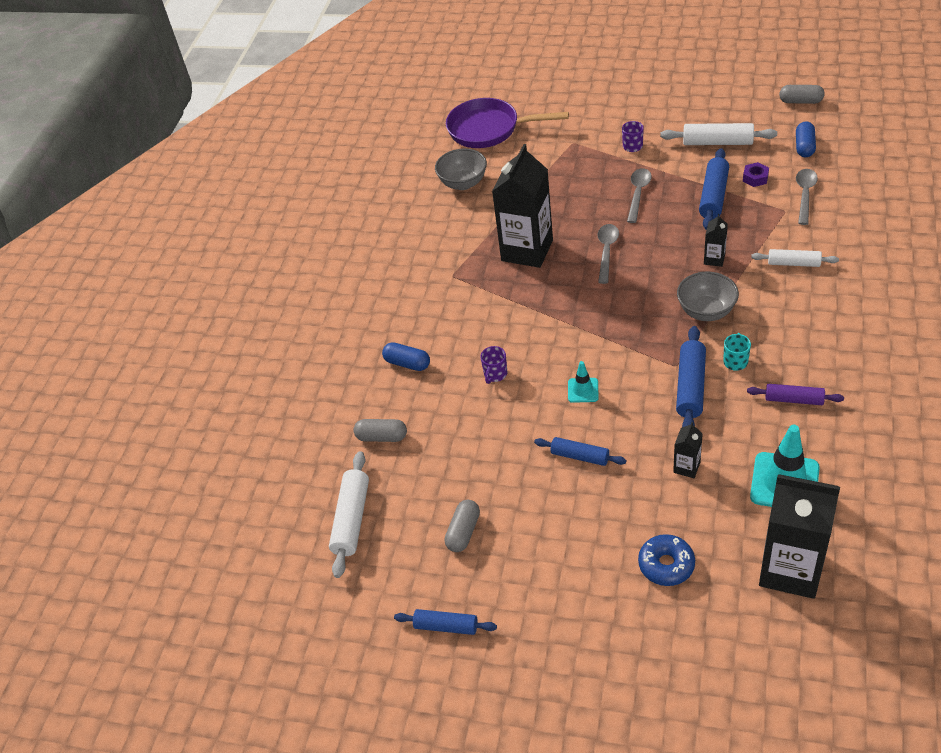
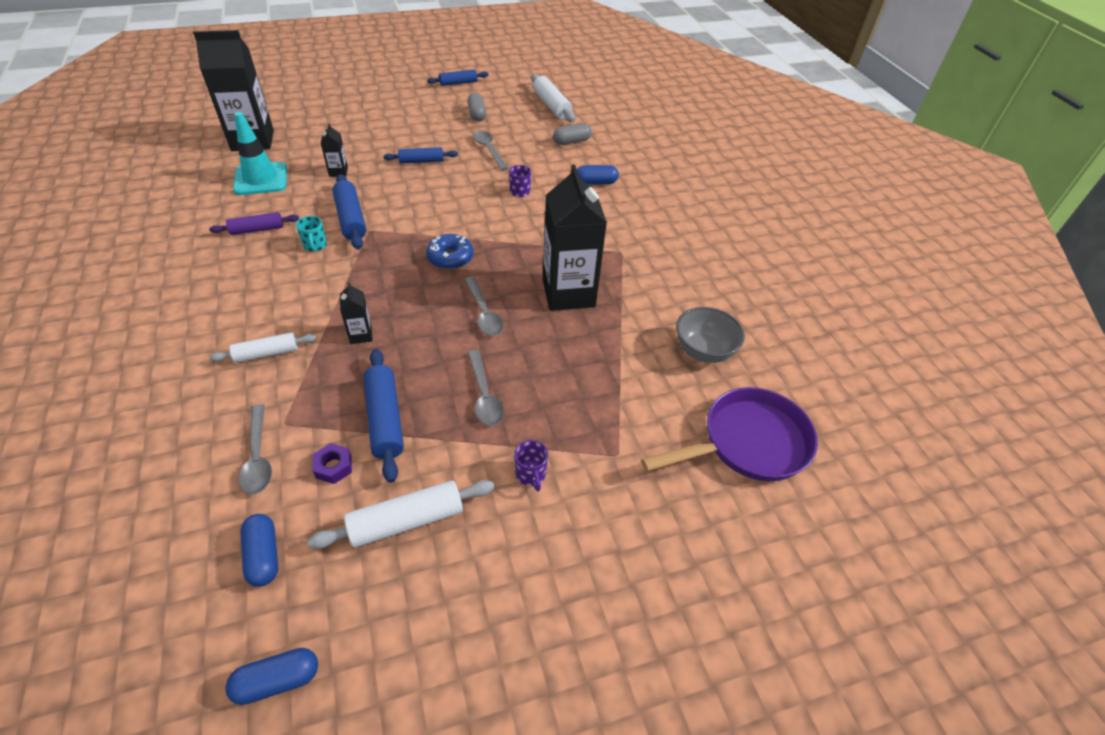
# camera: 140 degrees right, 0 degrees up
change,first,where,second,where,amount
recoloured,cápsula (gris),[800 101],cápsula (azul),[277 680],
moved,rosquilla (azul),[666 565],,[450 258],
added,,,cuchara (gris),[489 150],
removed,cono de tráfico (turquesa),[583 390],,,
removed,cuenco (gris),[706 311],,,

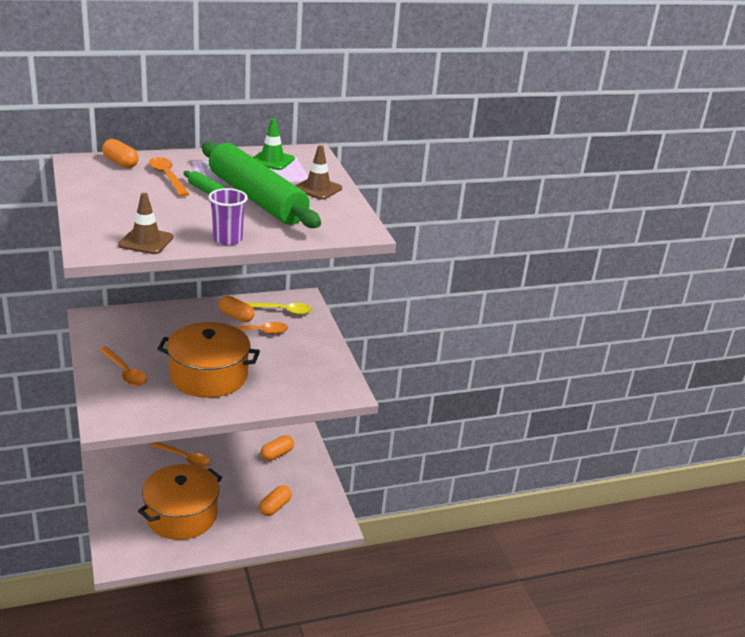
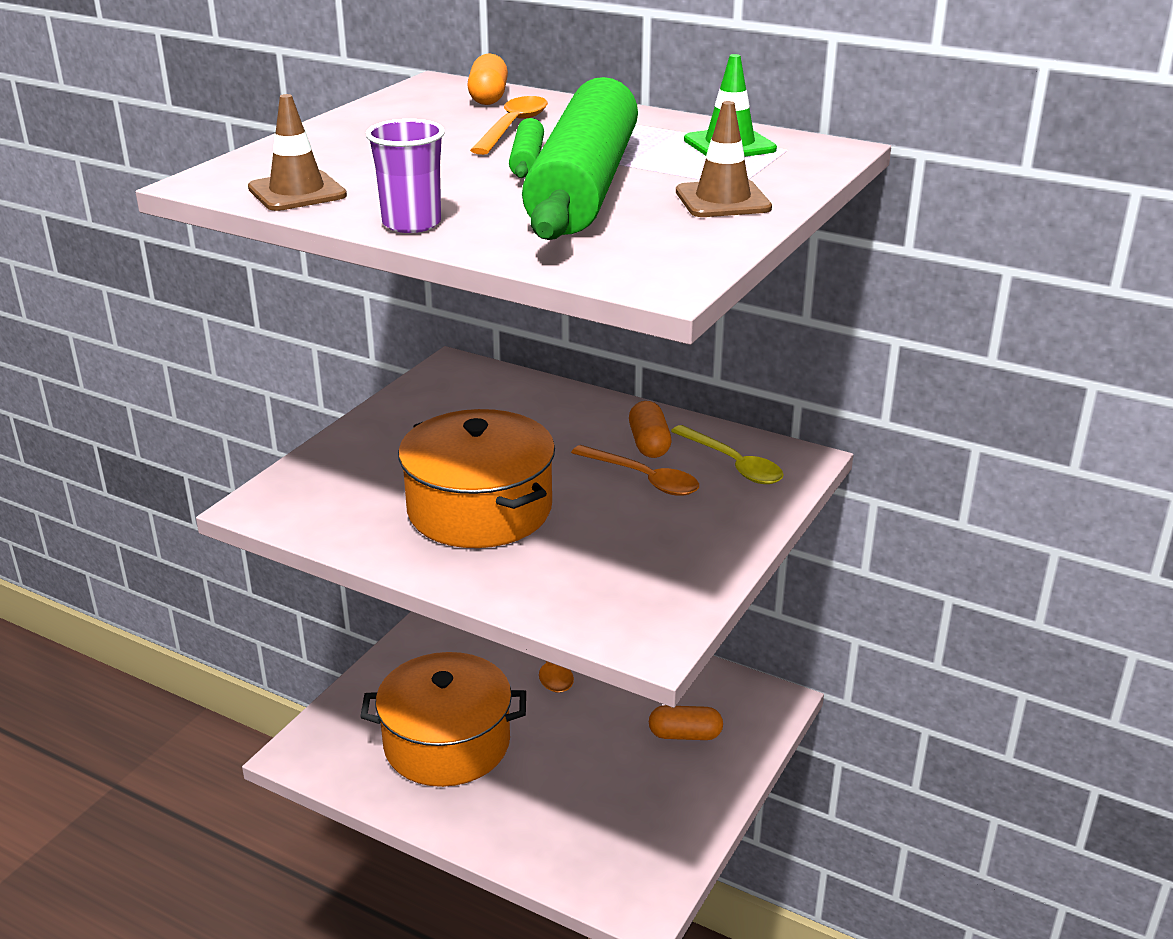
# camera: 50 degrees right, 0 degrees up
change,first,where,second,where,amount
removed,cuchara (naranja),[125 372],,,
removed,cápsula (naranja),[275 507],,,

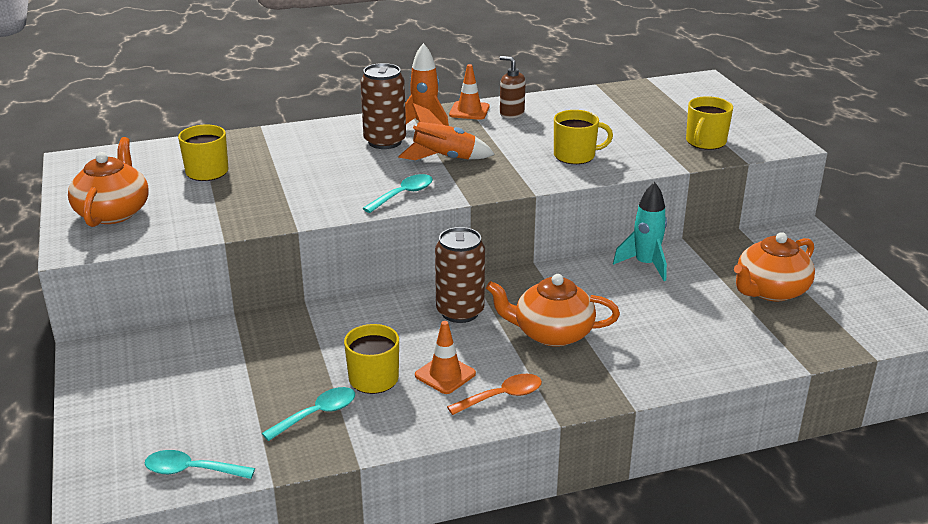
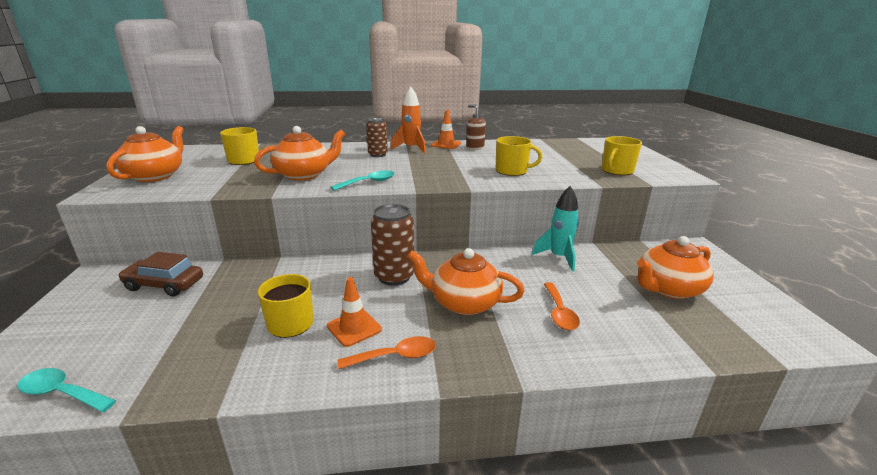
# camera: 10 degrees right, 5 degrees down
change,first,where,second,where,amount
added,,,coche (marrón),[164 285],
added,,,tetera (naranja),[304 175],
resized,lata (marrón),[385 142],,[377 155],x0.65
added,,,cuchara (naranja),[559 312],
removed,cuchara (turquesa),[317 414],,,
removed,cohete (naranja),[444 159],,,

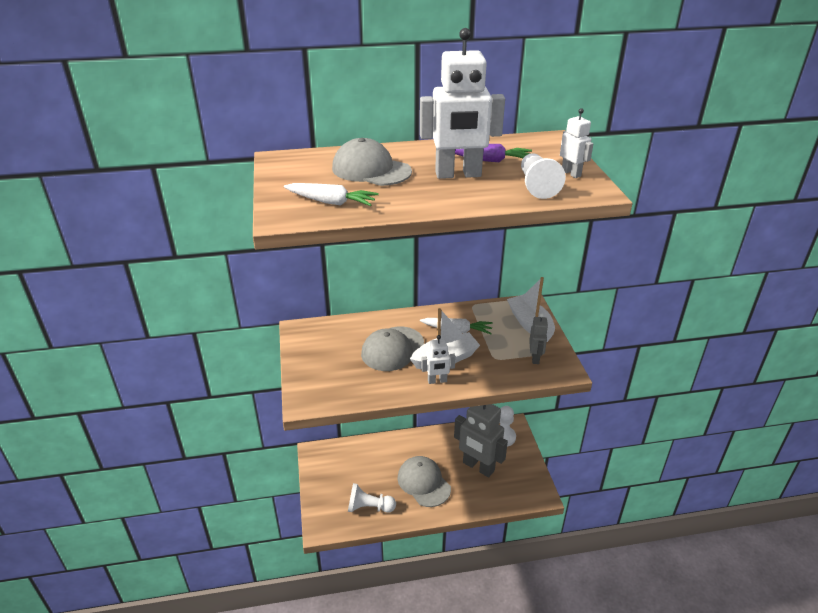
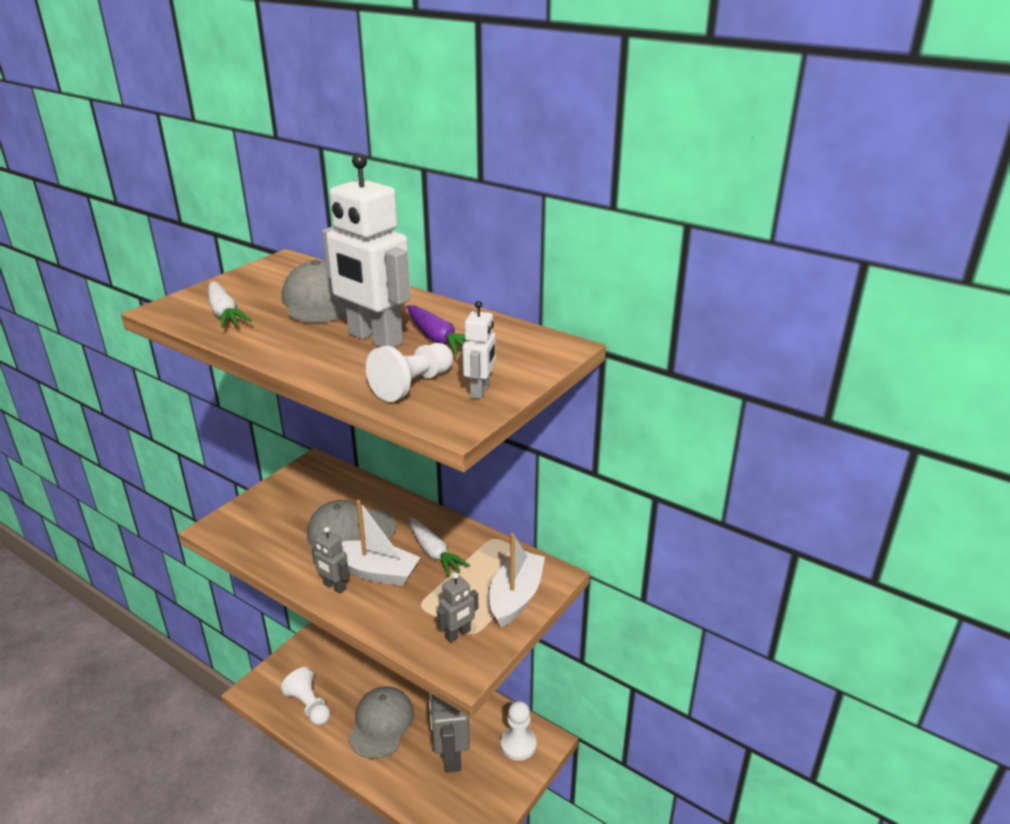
# camera: 45 degrees right, 5 degrees down
change,first,where,second,where,amount
recoloured,robot (blanco),[437 381],robot (gris),[334 587],

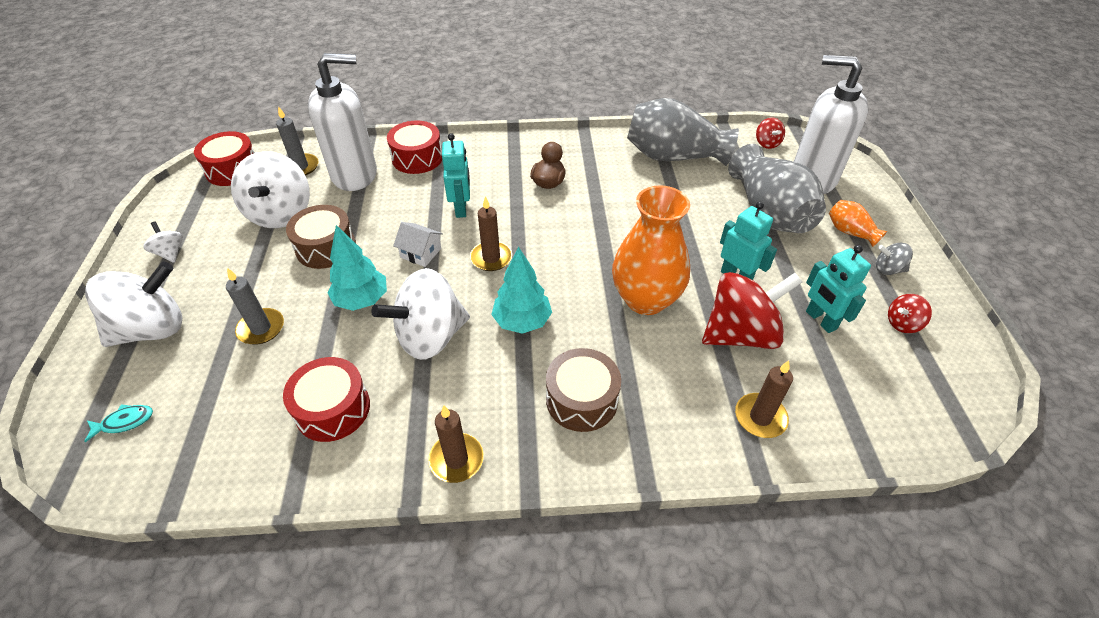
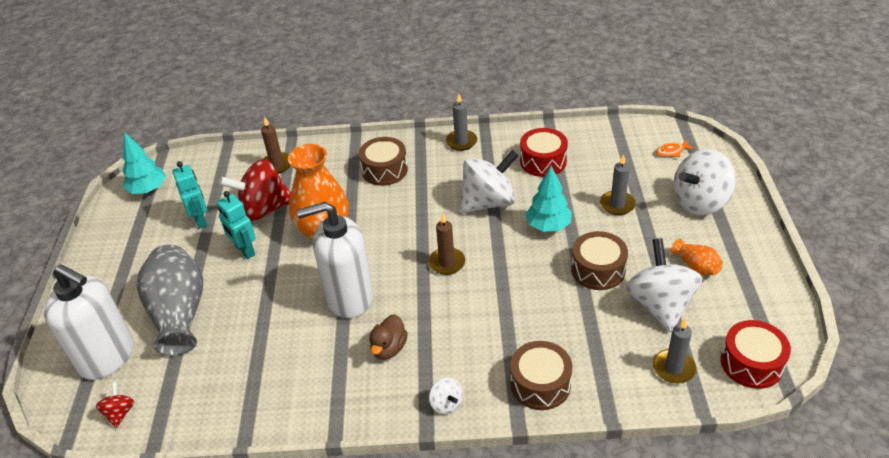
# camera: 175 degrees left, 5 degrees down
change,first,where,second,where,amount
moved,árbol (turquesa),[522 321],,[148 190],
moved,dispensador de jabón (blanco),[355 175],,[349 297],
moved,peonza (blanco),[170 253],,[446 404],
recoloured,vela (marrón),[456 459],vela (gris),[461 142],
recoloured,tambor (rojo),[417 158],tambor (marrón),[540 384],
recoloured,pez (turquesa),[124 422],pez (naranja),[672 152],
moved,florero (naranja),[849 232],,[696 266],
removed,casa (blanco),[421 253],,,
removed,robot (turquesa),[461 208],,,
removed,florero (gris),[673 156],,,
removed,peonza (gris),[888 269],,,
removed,peonza (rojo),[902 323],,,

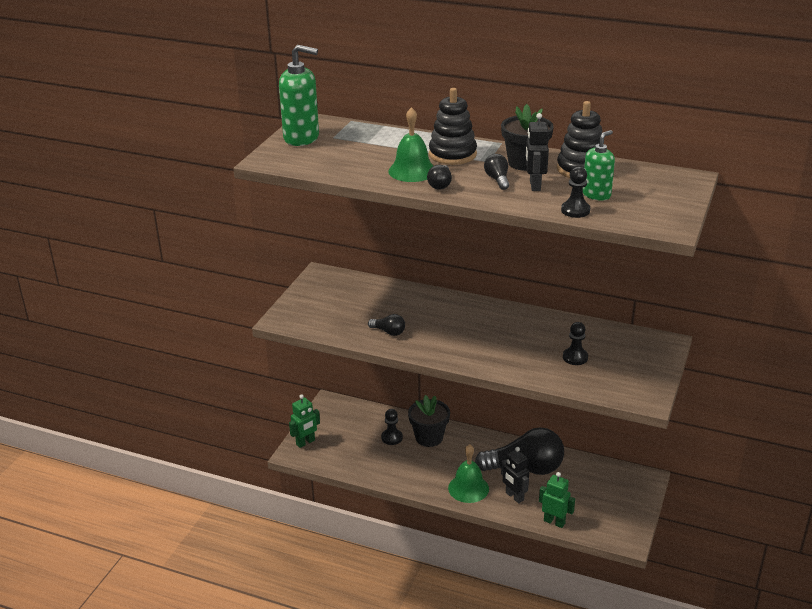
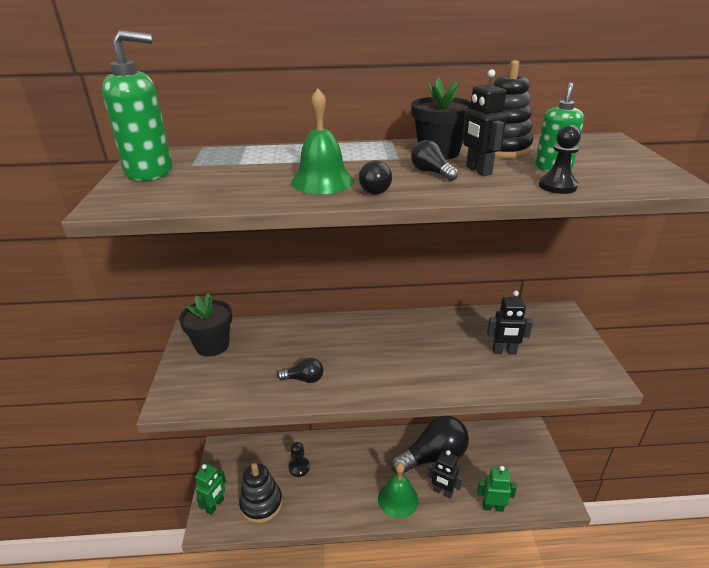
# camera: 25 degrees left, 0 degrees up
change,first,where,second,where,amount
moved,maceta (negro),[429 437],,[212 345],
moved,juguete apilable (negro),[452 154],,[261 503],
replaced,peón (negro),[575 357],robot (negro),[504 352],

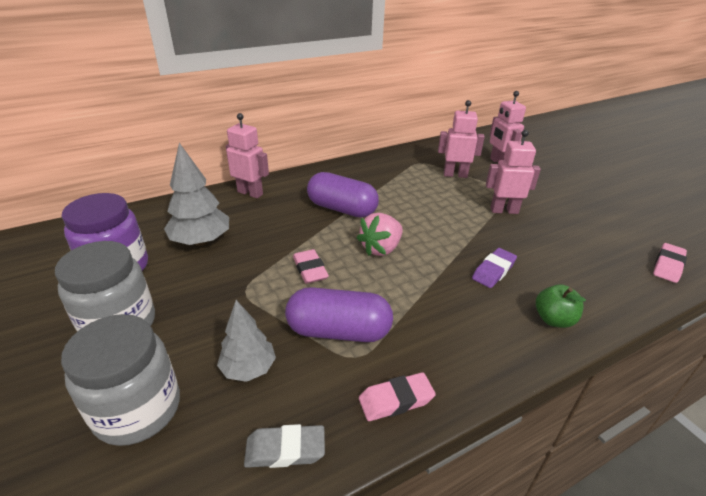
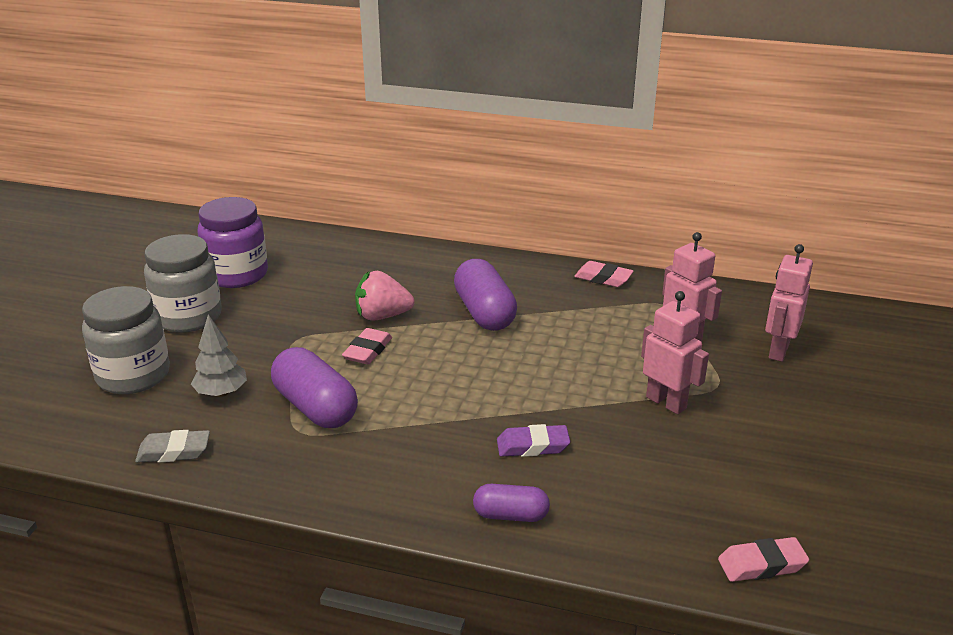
# camera: 45 degrees right, 5 degrees down
change,first,where,second,where,amount
turned,goma de borrar (gris),[285 450],,[174 451],45 degrees counterclockwise
moved,fresa (rosa),[381 248],,[382 316],
replaced,manzana (verde),[553 319],cápsula (morado),[510 515],
moved,goma de borrar (rosa),[396 400],,[603 278],
removed,árbol (gris),[201 241],,,
removed,robot (rosa),[250 193],,,

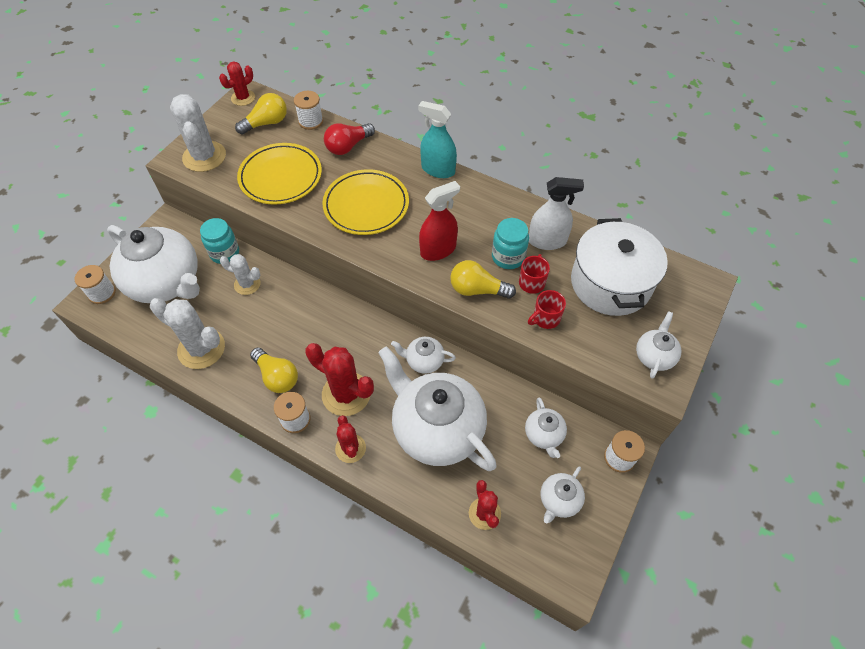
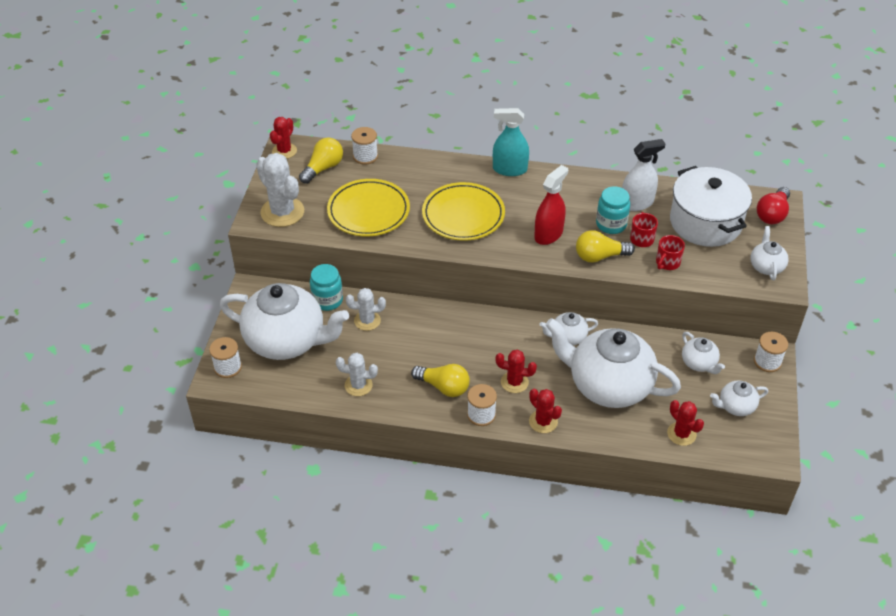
# camera: 20 degrees left, 10 degrees down
change,first,where,second,where,amount
resized,cactus (blanco),[201 349],,[358 385],x0.60
resized,cactus (rojo),[346 394],,[514 382],x0.60
turned,tetera (blanco),[559 500],,[735 406],60 degrees clockwise
moved,bombilla (rojo),[348 146],,[772 214],

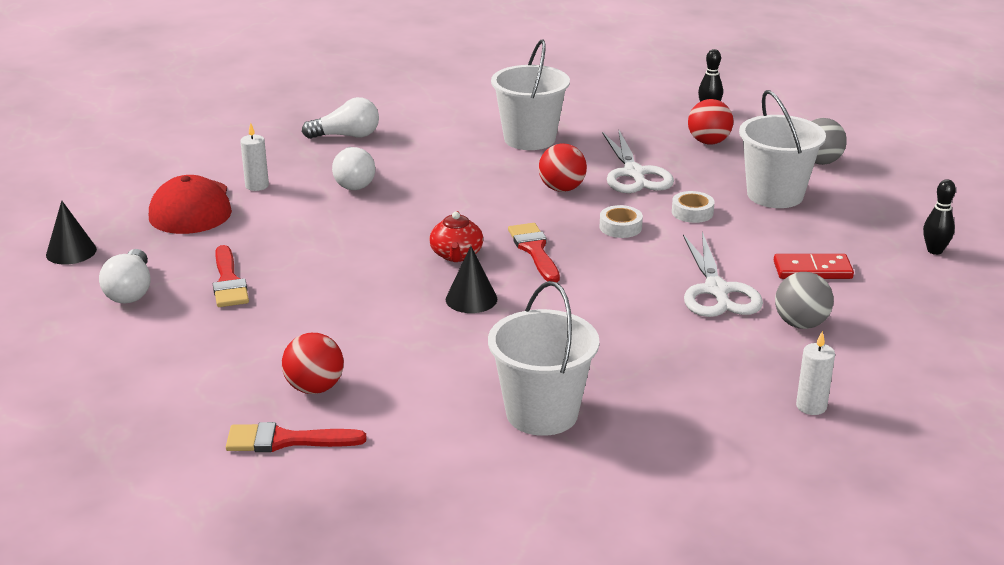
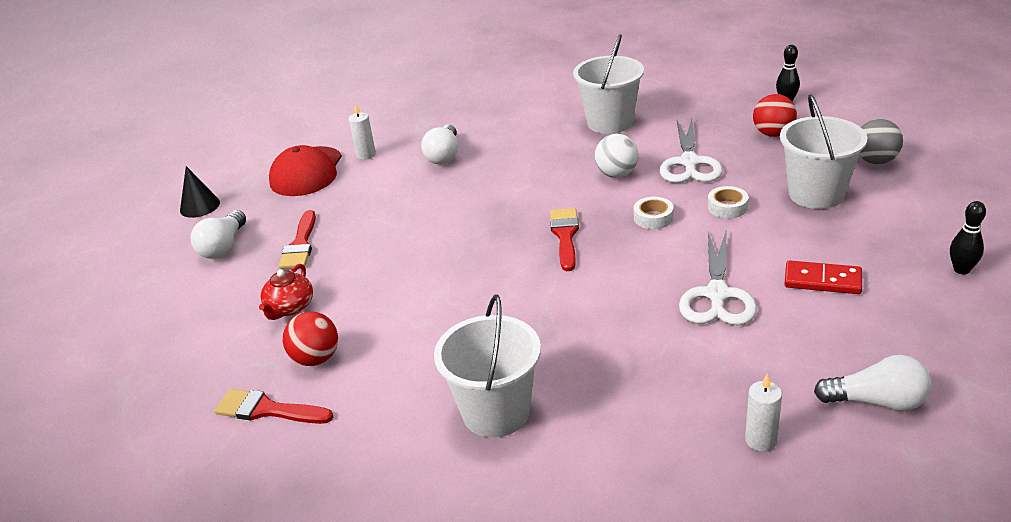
# camera: 20 degrees right, 5 degrees up
change,first,where,second,where,amount
moved,tetera (rojo),[456 255],,[290 308],
recoloured,pelota (rojo),[562 189],pelota (blanco),[617 174],
moved,bombilla (blanco),[346 136],,[877 402],
removed,cono (negro),[471 299],,,
removed,pelota (gris),[801 324],,,

